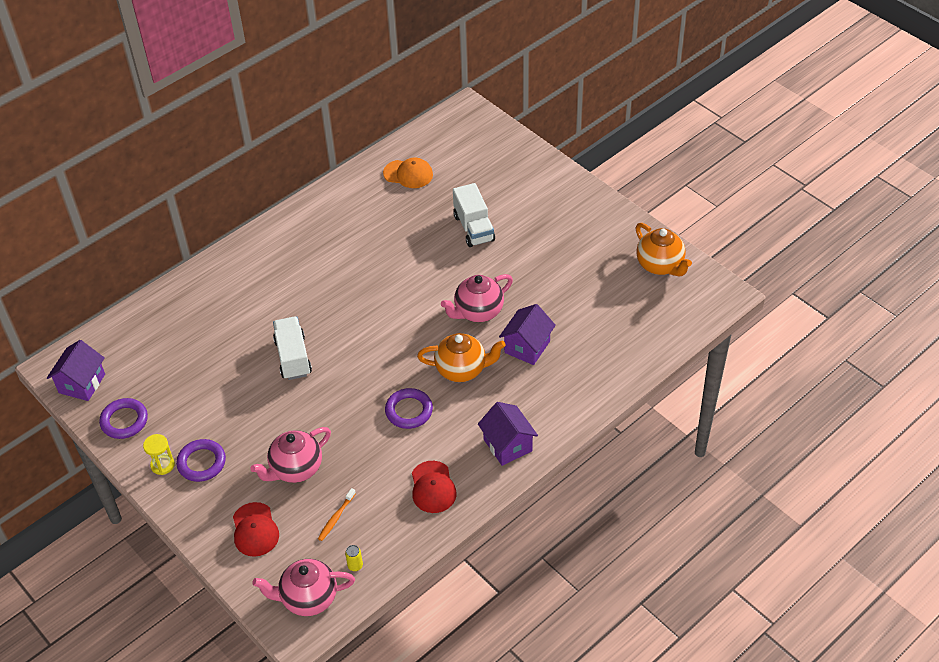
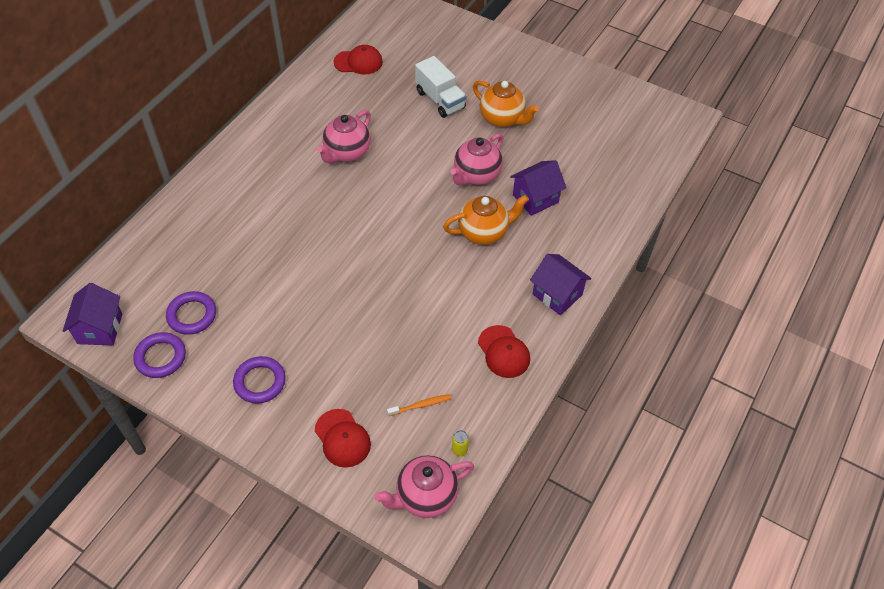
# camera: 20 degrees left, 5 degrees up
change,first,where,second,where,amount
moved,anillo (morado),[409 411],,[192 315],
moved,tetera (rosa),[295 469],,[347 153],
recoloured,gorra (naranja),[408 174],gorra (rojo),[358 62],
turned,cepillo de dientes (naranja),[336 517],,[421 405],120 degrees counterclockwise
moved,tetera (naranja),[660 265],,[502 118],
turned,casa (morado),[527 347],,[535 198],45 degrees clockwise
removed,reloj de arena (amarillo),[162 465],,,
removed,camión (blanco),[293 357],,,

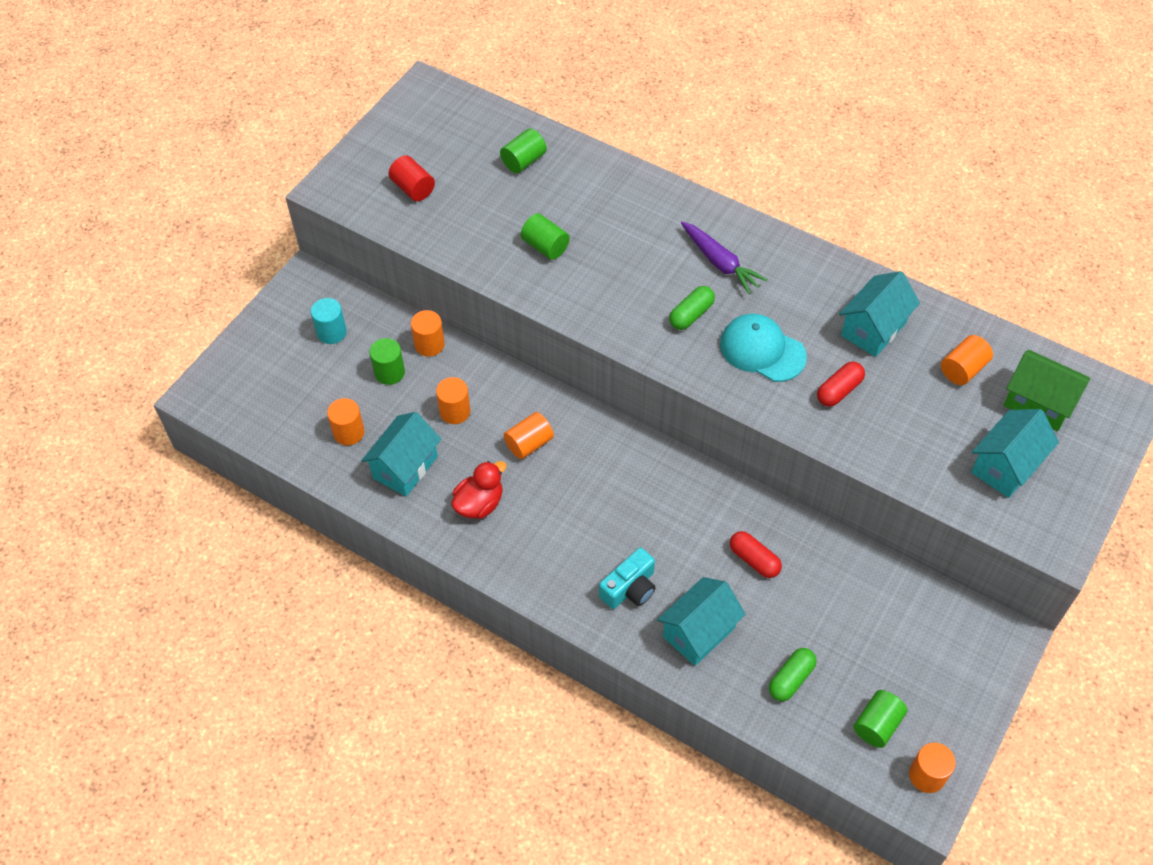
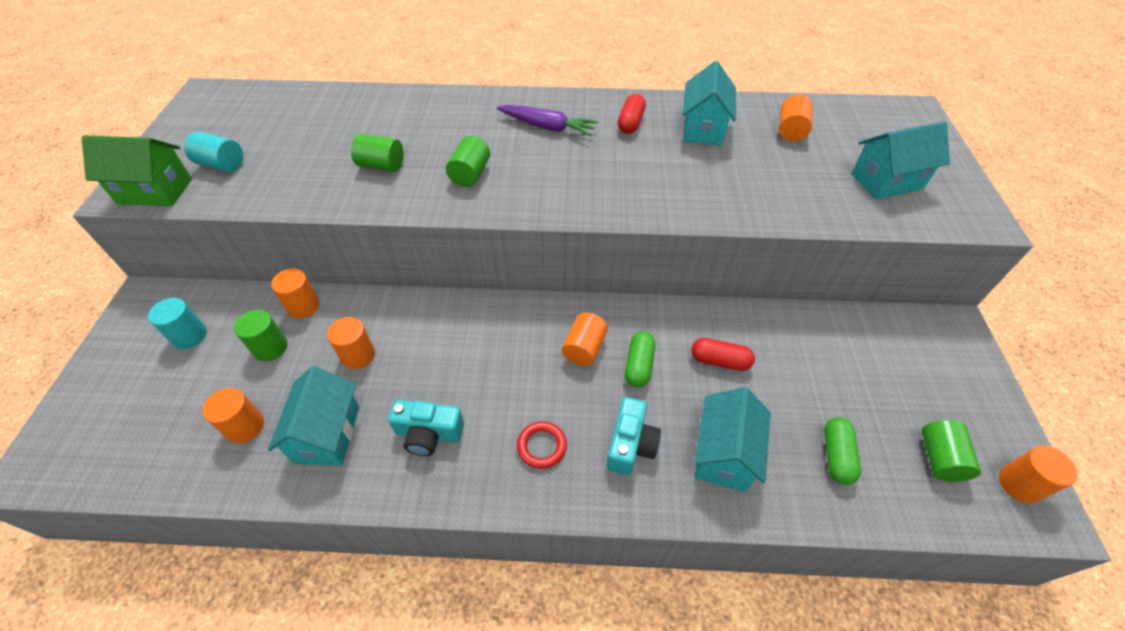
# camera: 30 degrees left, 5 degrees down
change,first,where,second,where,amount
moved,casa (verde),[1038 403],,[155 191],
recoloured,cilindro (rojo),[413 188],cilindro (turquesa),[221 164],
replaced,pato (rojo),[479 504],cámara (turquesa),[428 434],
moved,cilindro (verde),[524 161],,[470 174],
added,,,anillo (rojo),[541 446],
moved,cilindro (naranja),[529 444],,[584 348],
moved,cápsula (rojo),[839 390],,[631 123],
moved,cápsula (verde),[691 314],,[638 365],
turned,casa (turquesa),[1005 466],,[886 181],60 degrees clockwise
removed,gorra (turquesa),[762 350],,,

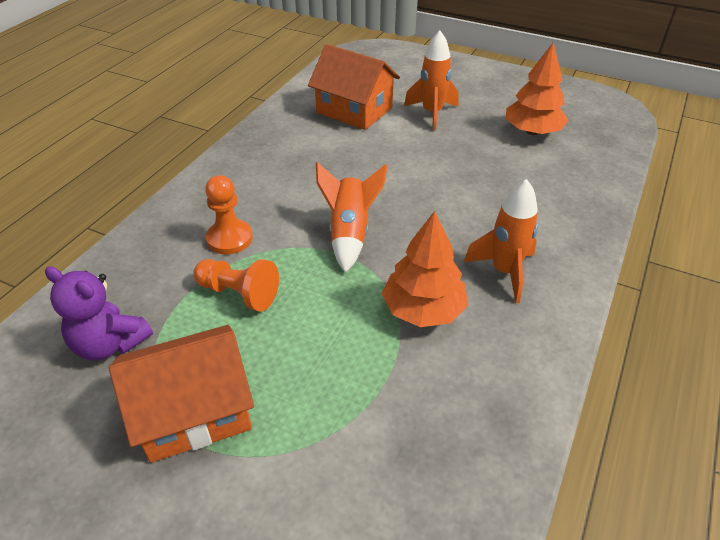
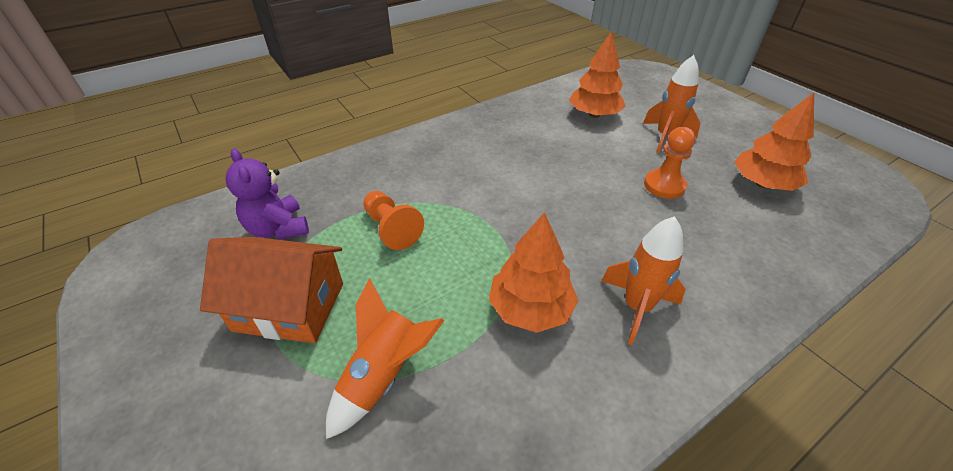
# camera: 30 degrees right, 0 degrees up
change,first,where,second,where,amount
moved,cohete (naranja),[349 233],,[384 375],
replaced,casa (naranja),[354 110],árbol (naranja),[594 114],
moved,peón (naranja),[229 238],,[664 185],

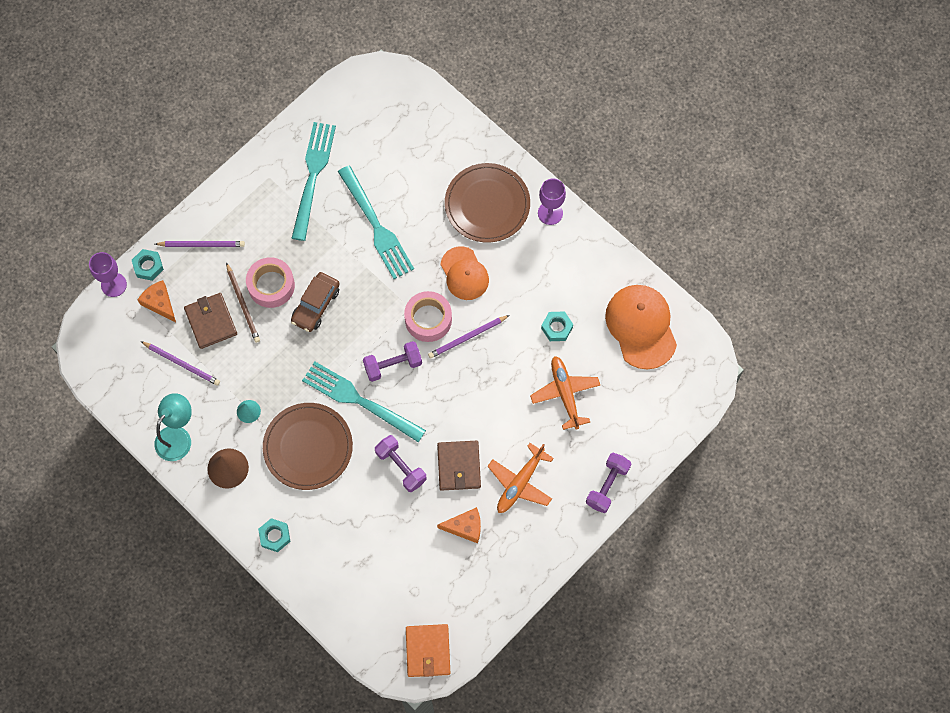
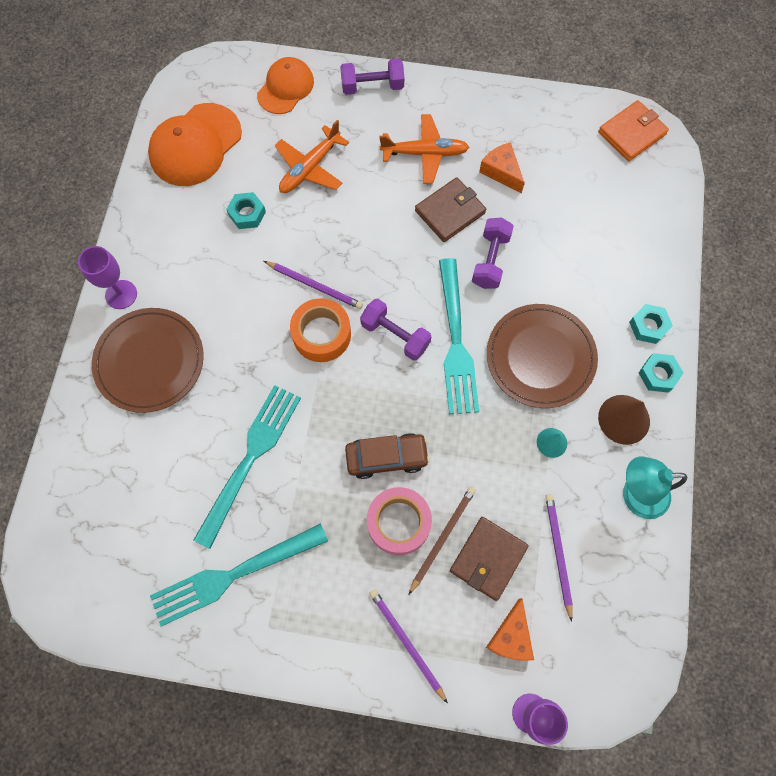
# camera: 125 degrees left, 0 degrees up
change,first,where,second,where,amount
moved,gorra (naranja),[464 273],,[285 88],
recoloured,cinta adhesiva (rosa),[428 319],cinta adhesiva (naranja),[321 334],
moved,tuerca (turquesa),[148 266],,[658 375],

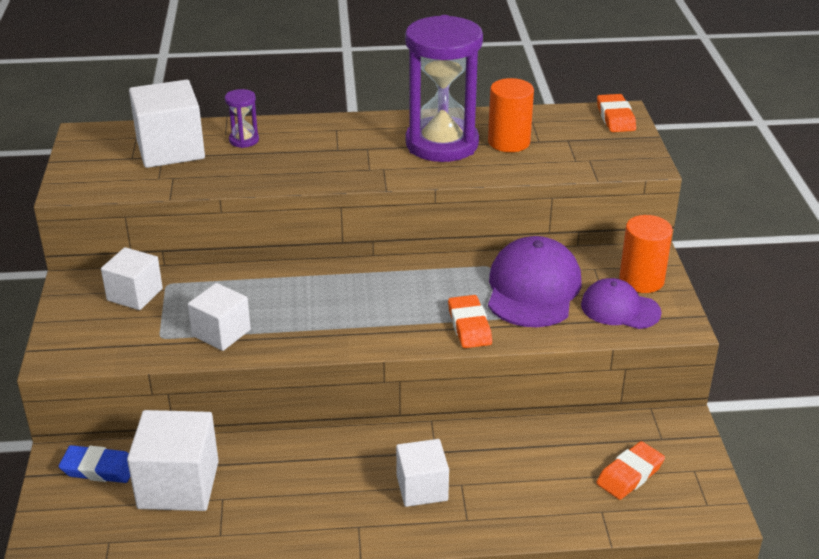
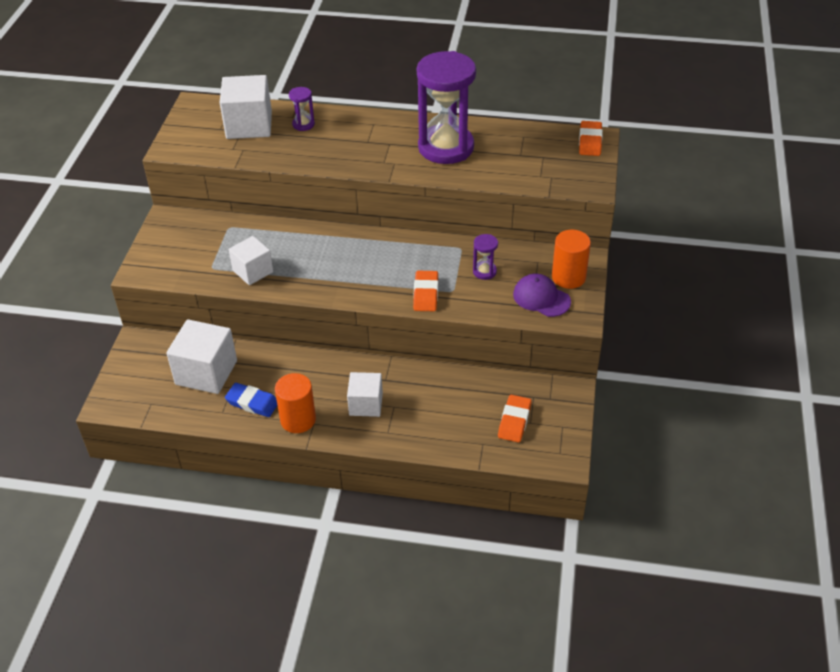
# camera: 15 degrees right, 10 degrees up
change,first,where,second,where,amount
moved,goma de borrar (azul),[99 469],,[252 403],
moved,cilindro (naranja),[509 142],,[298 420],
replaced,gorra (morado),[533 289],reloj de arena (morado),[484 271],
turned,goma de borrar (naranja),[630 474],,[514 421],45 degrees counterclockwise
removed,cubo (blanco),[135 294],,,

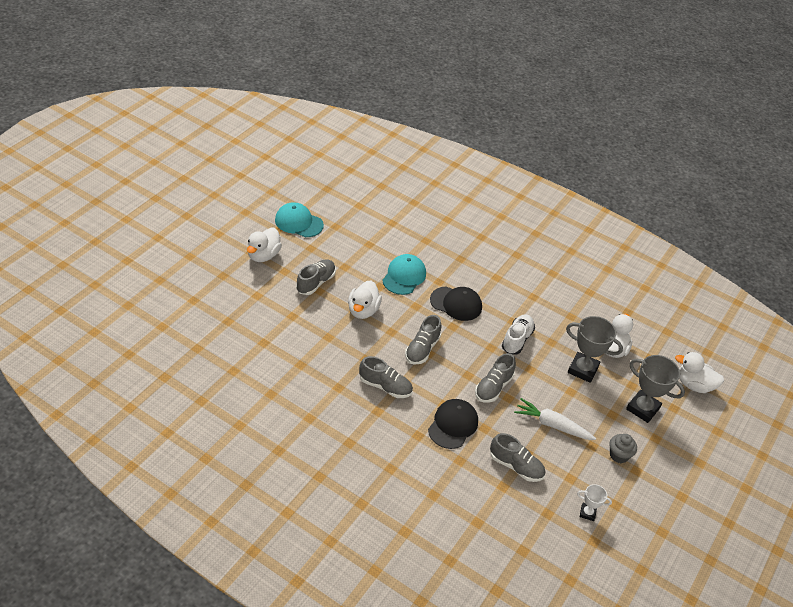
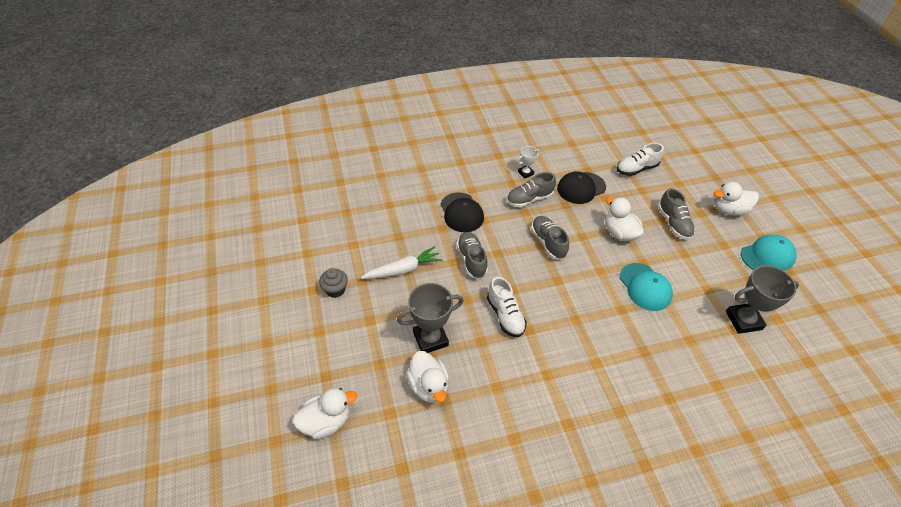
# camera: 135 degrees right, 5 degrees up
change,first,where,second,where,amount
moved,trofeo (blanco),[587 513],,[525 173],
moved,gorra (negro),[456 304],,[581 188],
added,,,zapato (blanco),[636 169],
turned,pato (blanco),[263 255],,[729 210],75 degrees counterclockwise
moved,trofeo (gris),[642 408],,[743 320],
removed,zapato (gris),[516 466],,,

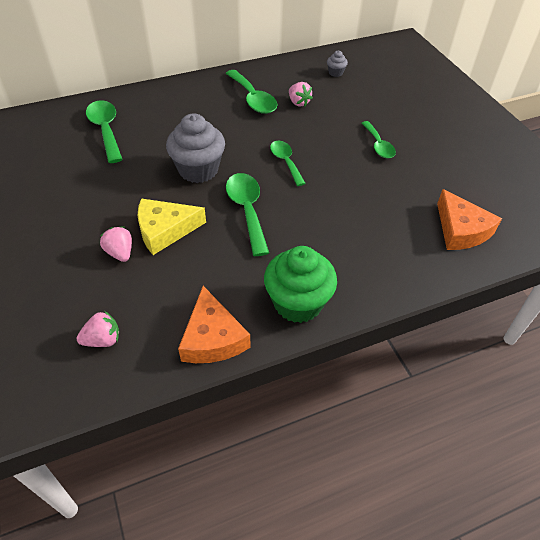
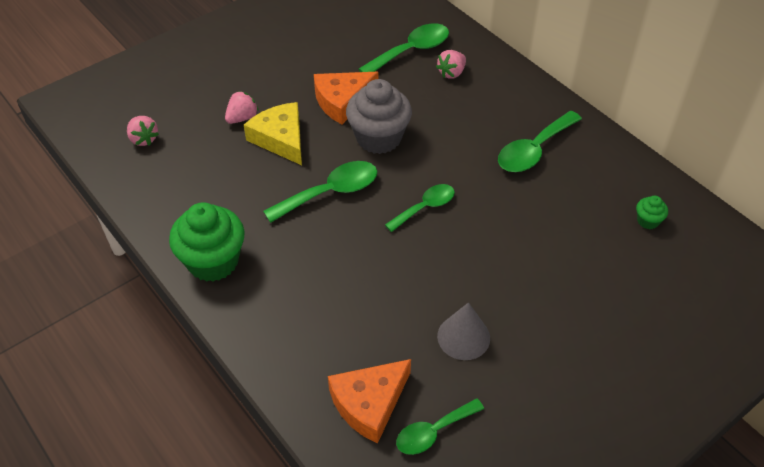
# camera: 75 degrees right, 0 degrees up
change,first,where,second,where,amount
moved,queso (naranja),[212 337],,[342 101],
moved,cuchara (verde),[378 145],,[433 432],
moved,fresa (rosa),[298 102],,[451 73],
added,,,cono (gris),[463 337],
recoloured,magdalena (gris),[335 73],magdalena (verde),[648 221],

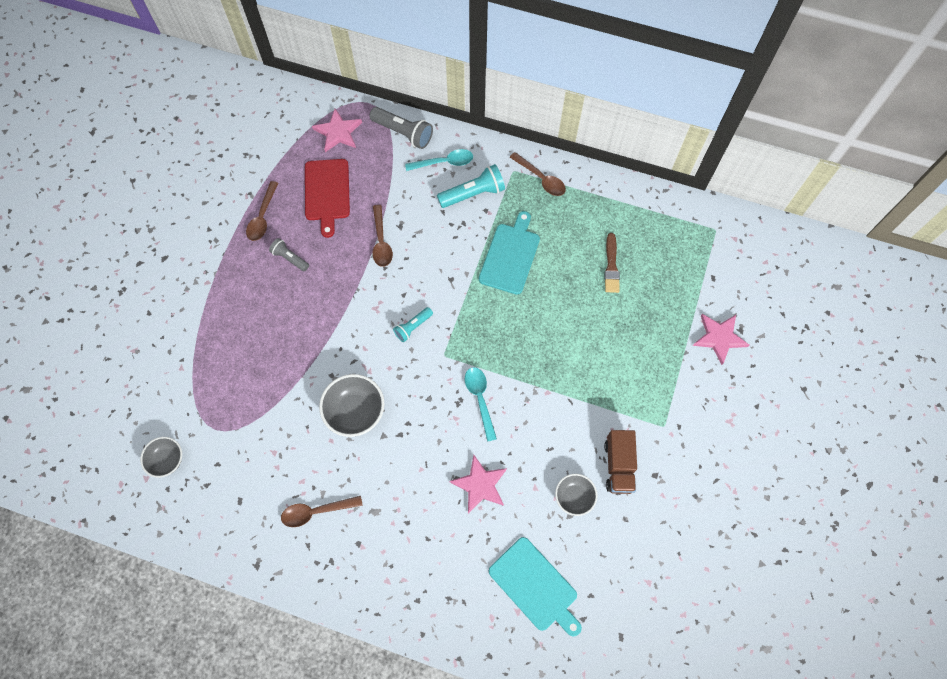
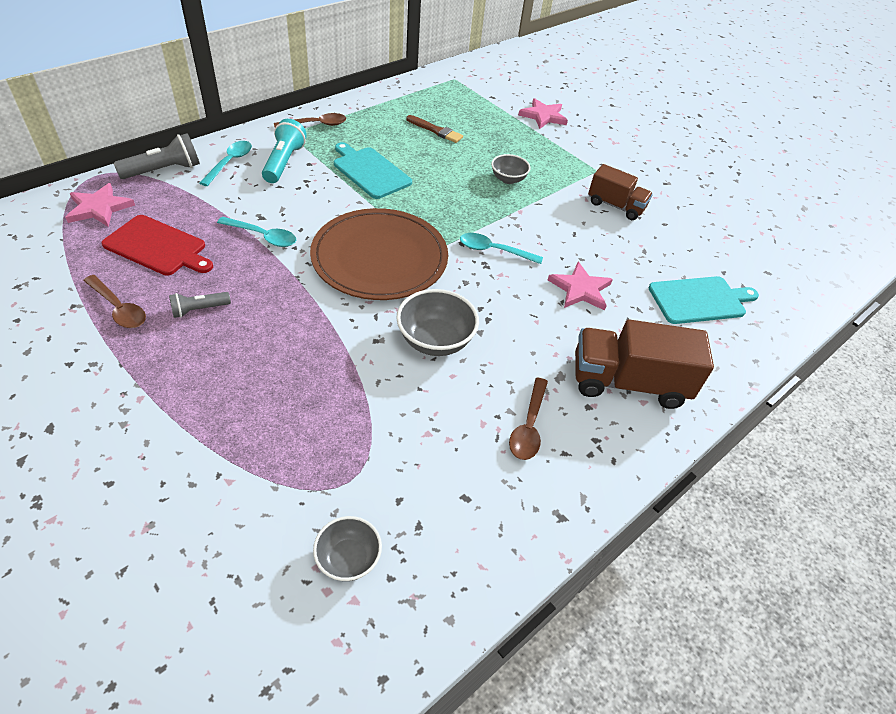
# camera: 65 degrees left, 20 degrees down
change,first,where,second,where,amount
recoloured,cuchara (marrón),[381 241],cuchara (turquesa),[263 236],
replaced,lámpara de mano (turquesa),[413 327],plato (marrón),[379 258],
moved,cuenco (gris),[574 497],,[508 179],
added,,,camión (marrón),[628 382],

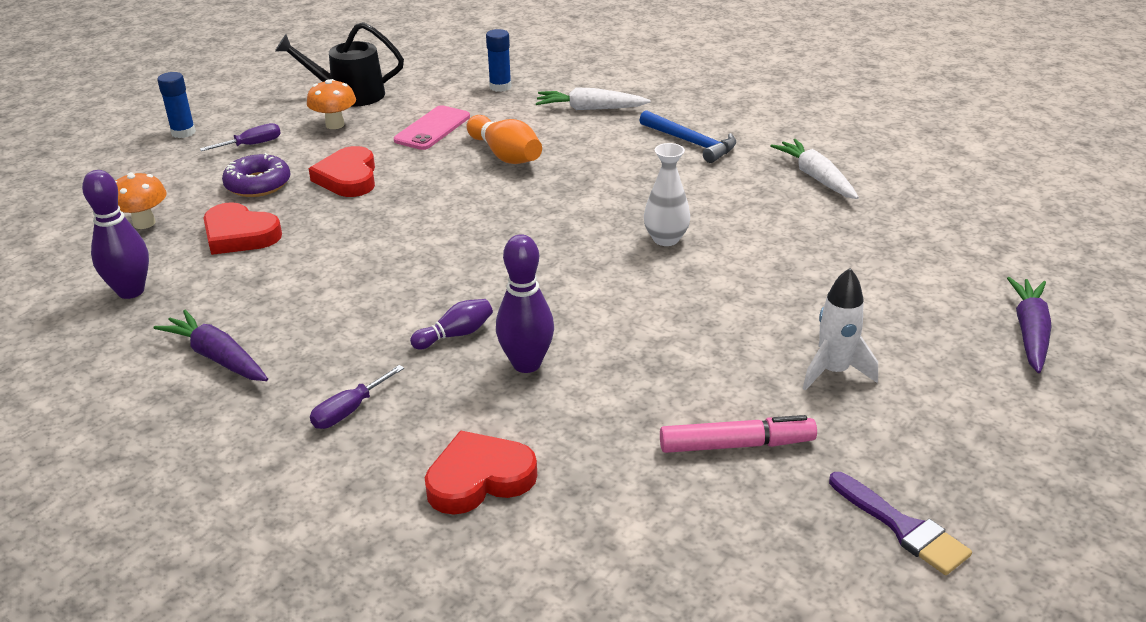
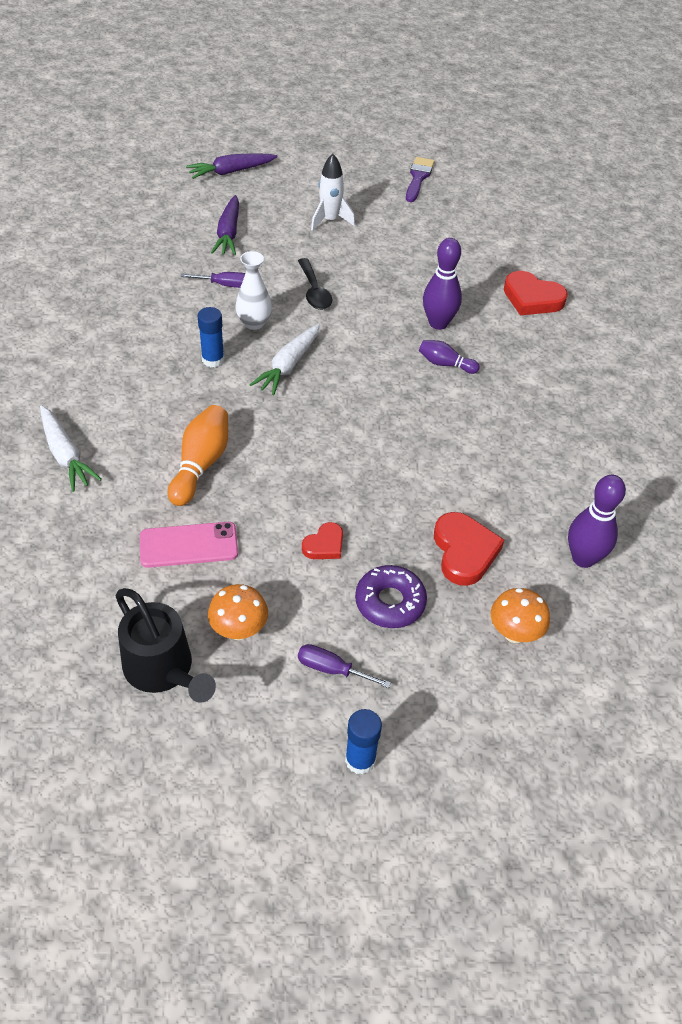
# camera: 130 degrees left, 15 degrees up
change,first,where,second,where,amount
moved,destornillador (morado),[349 411],,[225 285],
moved,barra de pegamento (azul),[500 87],,[213 359],
moved,zanahoria (morado),[217 357],,[228 233],
moved,zanahoria (blanco),[815 177],,[288 366],
added,,,cuchara (negro),[314 291],
resized,corazón (rojo),[348 178],,[324 545],x0.58
removed,martillo (azul),[691 143],,,
removed,rotulador (rosa),[736 445],,,

